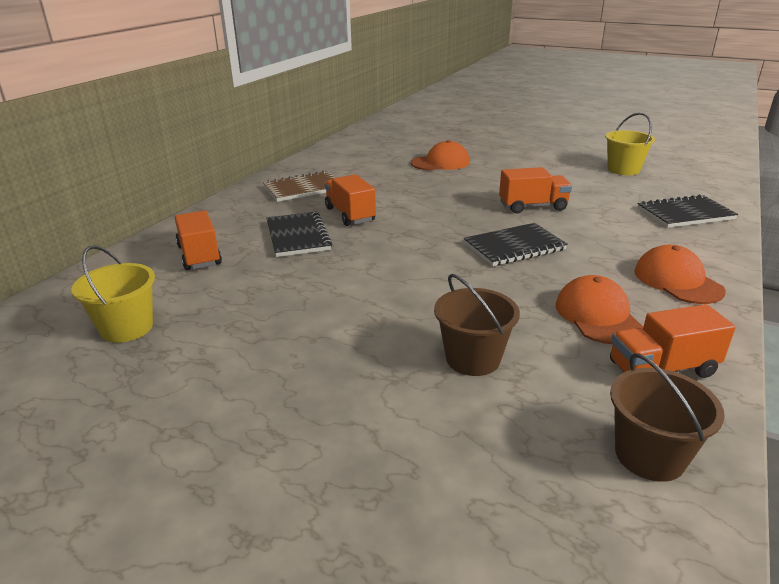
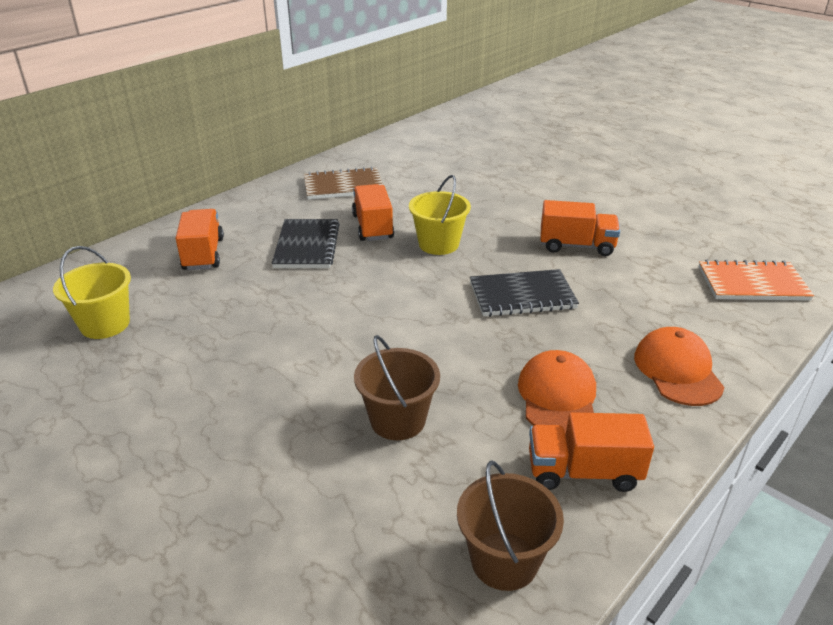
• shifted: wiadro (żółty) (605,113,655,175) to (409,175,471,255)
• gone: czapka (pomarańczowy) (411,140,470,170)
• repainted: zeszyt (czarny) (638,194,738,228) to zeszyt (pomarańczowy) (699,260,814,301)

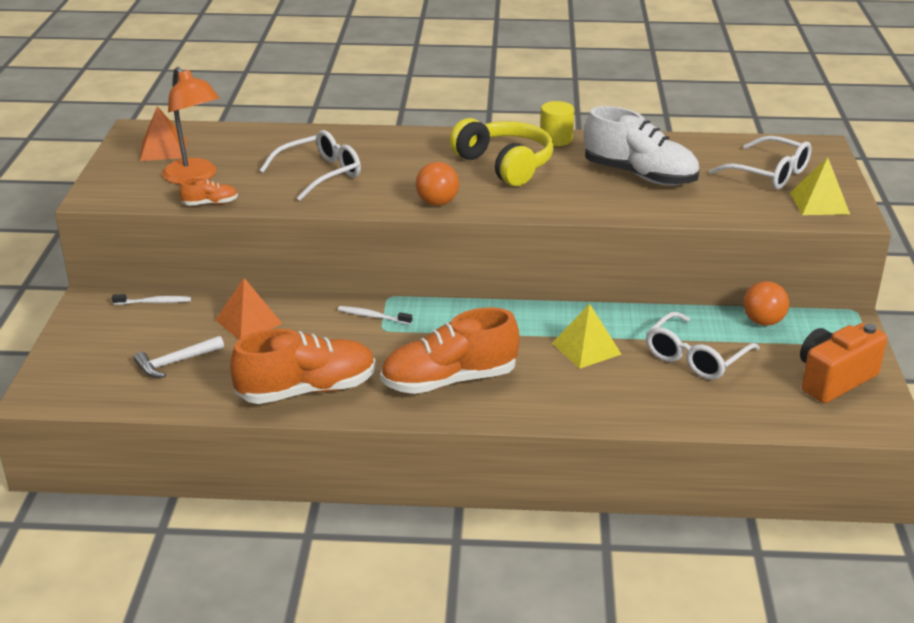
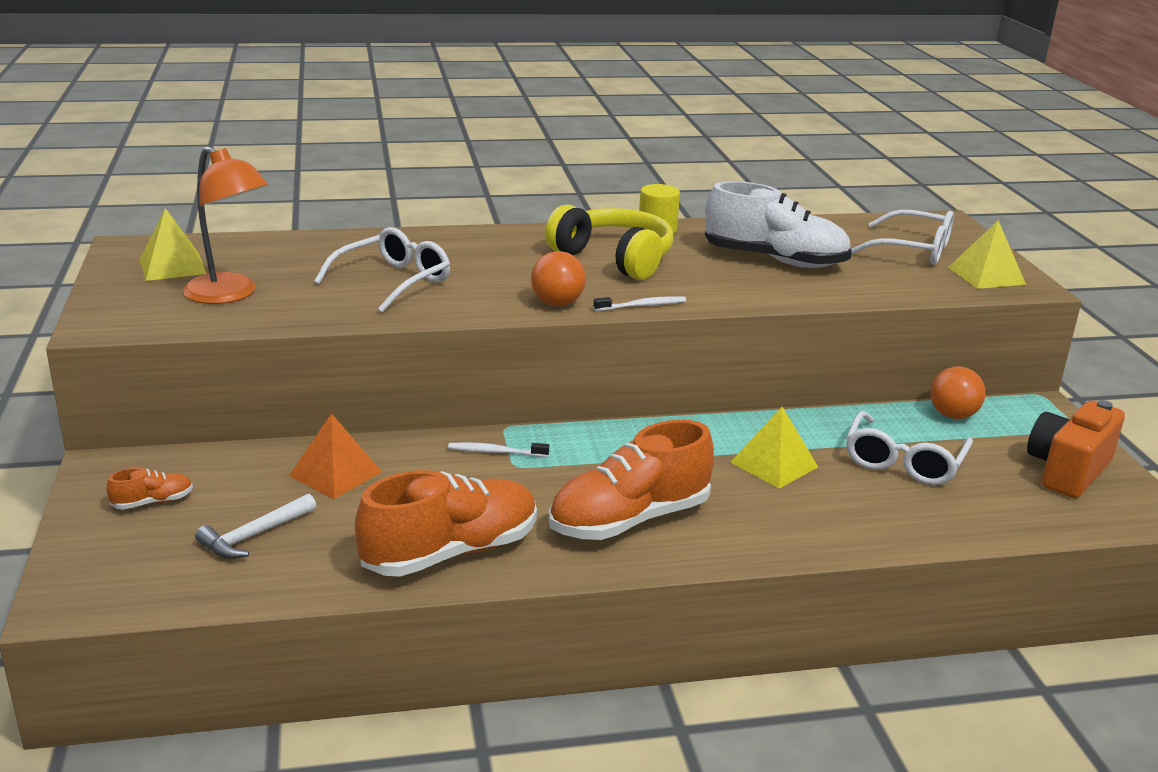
• repainted: piramida (pomarańczowy) (140,106,186,161) to piramida (żółty) (140,208,207,281)
• shifted: but (pomarańczowy) (179,178,238,206) to (107,468,193,509)
• shifted: szczoteczka do zębów (biały) (112,294,191,305) to (594,296,686,311)

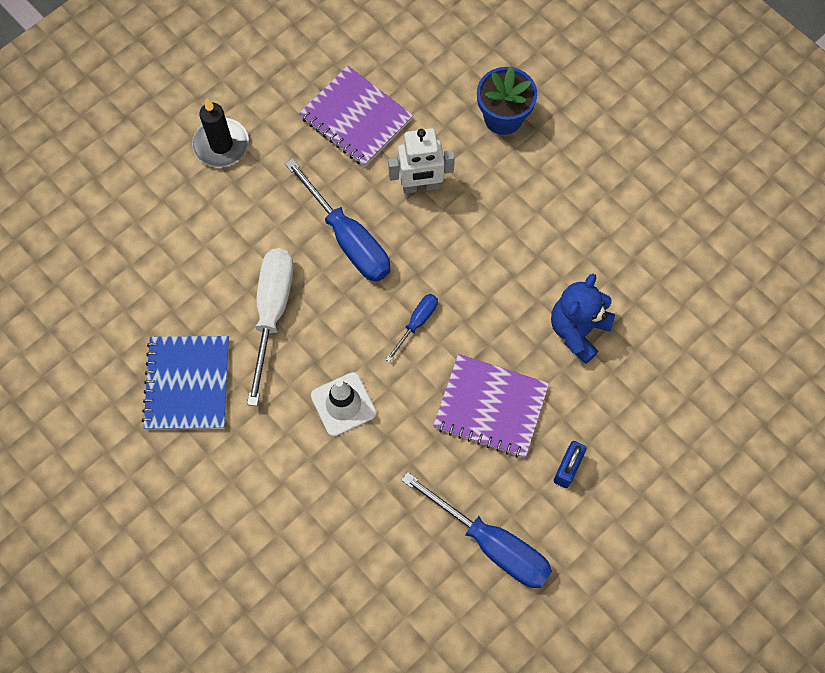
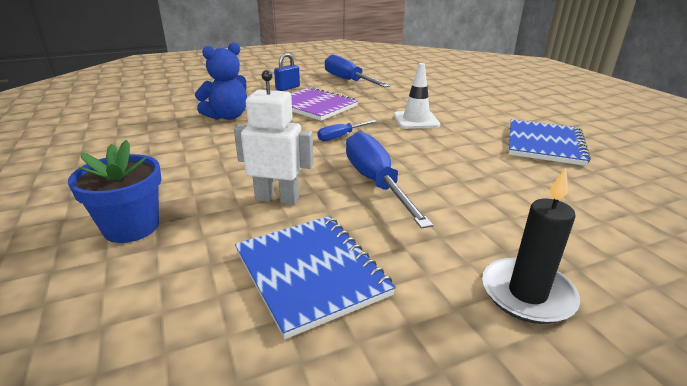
• repainted: zeszyt (fioletowy) (299,66,413,167) to zeszyt (niebieski) (235,216,396,339)
• gone: śrubokręt (biały) (247,248,294,406)

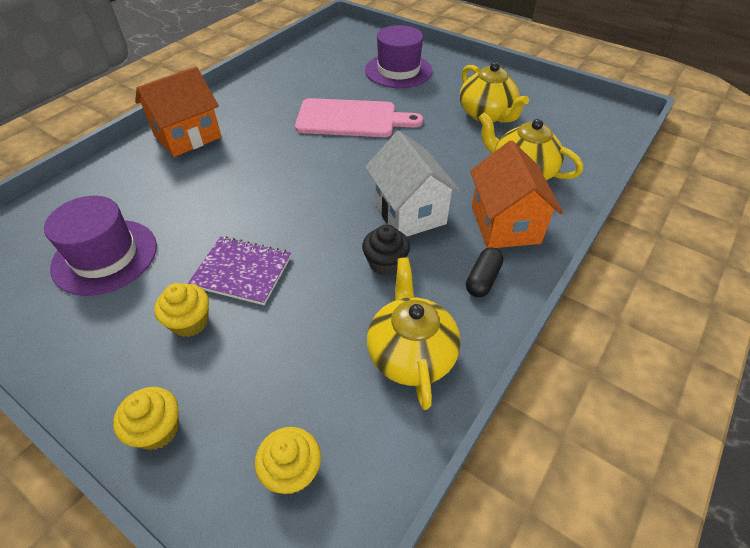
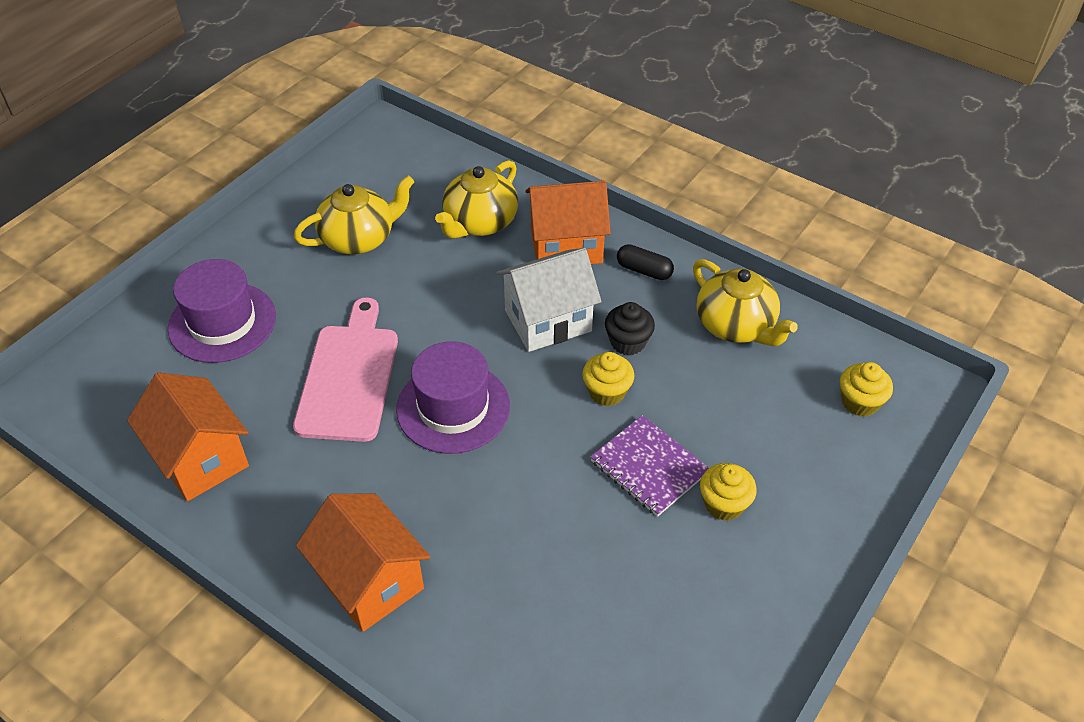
• shifted: kapelusz (fioletowy) (44,196,157,296) to (396,341,510,454)
• rotated: zeszyt (fioletowy) (188,236,291,305) = (590,415,709,517) 60 degrees counterclockwise
• rotated: imbryk (żółty) (367,257,461,410) = (693,259,798,346) 120 degrees counterclockwise
• shifted: muffinka (żółty) (113,387,179,450) to (582,352,634,406)
• new: domek (pomarańczowy) (127,372,249,501)

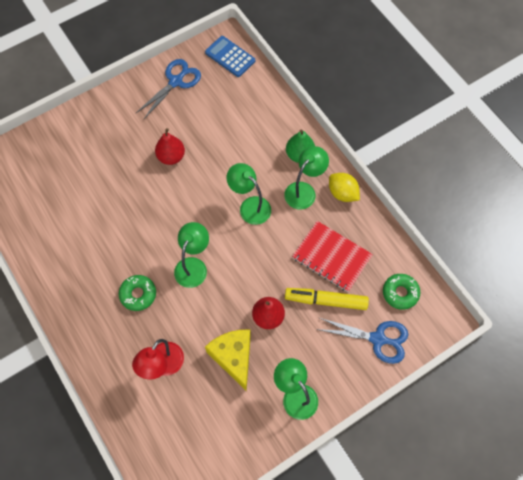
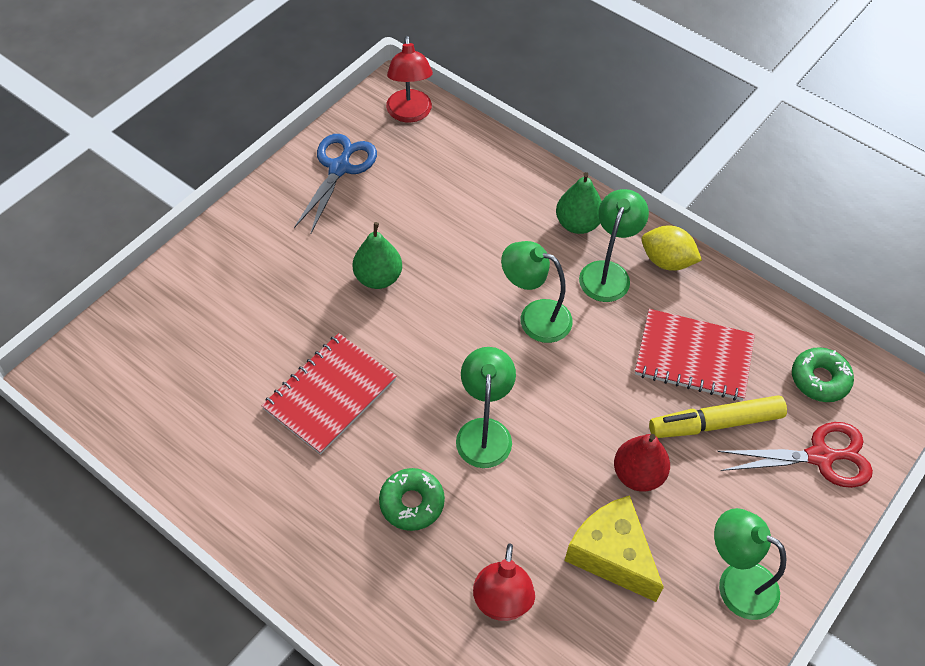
• swapped: kalkulator (niebieski) (205,36,255,77) to lampka (czerwony) (386,36,433,122)
• repainted: gruszka (czerwony) (155,128,185,165) to gruszka (zielony) (352,222,402,289)
• repainted: nożyczki (niebieski) (316,318,408,364) to nożyczki (czerwony) (717,422,873,488)
• new: zeszyt (czerwony) (261,333,397,455)

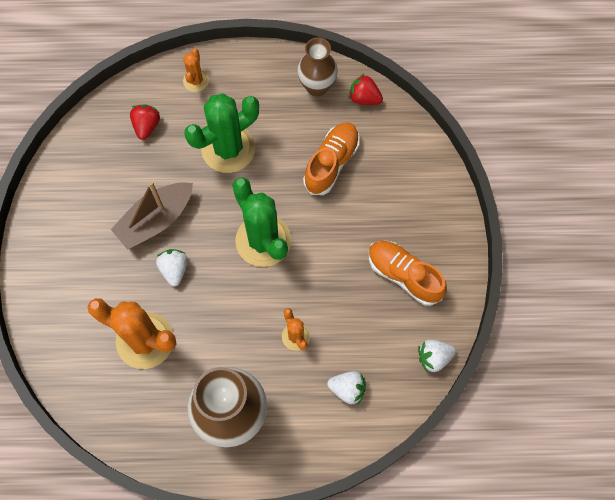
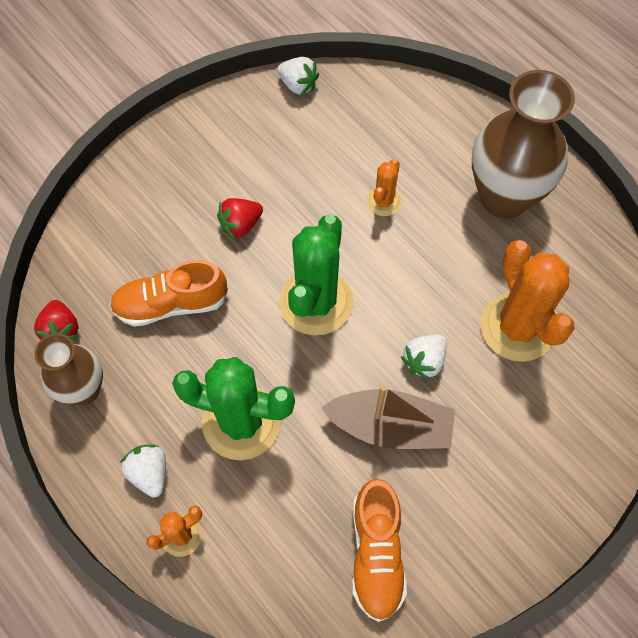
• shifted: truskawka (czerwony) (130,105,160,140) to (217,198,263,239)
• shifted: but (pomarańczowy) (369,241,447,306) to (352,479,407,622)
• shifted: truskawka (biały) (327,371,366,404) to (120,444,166,497)

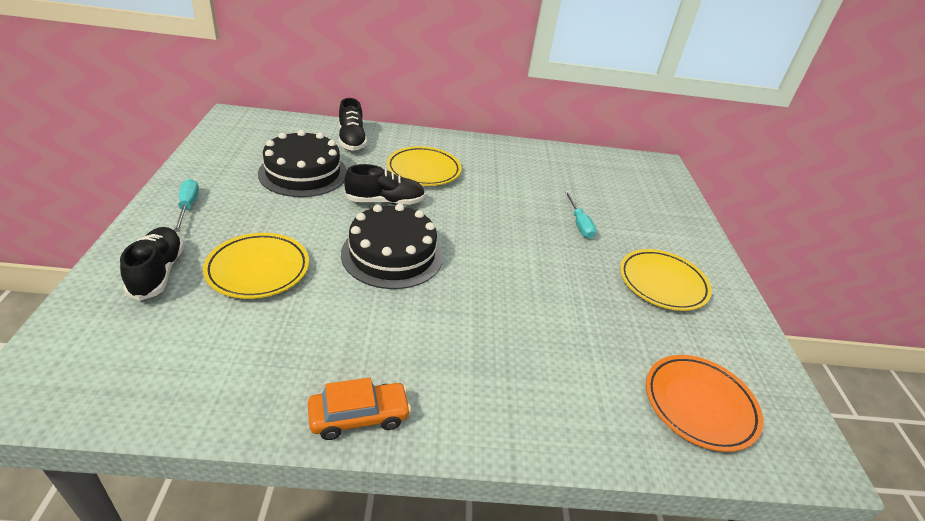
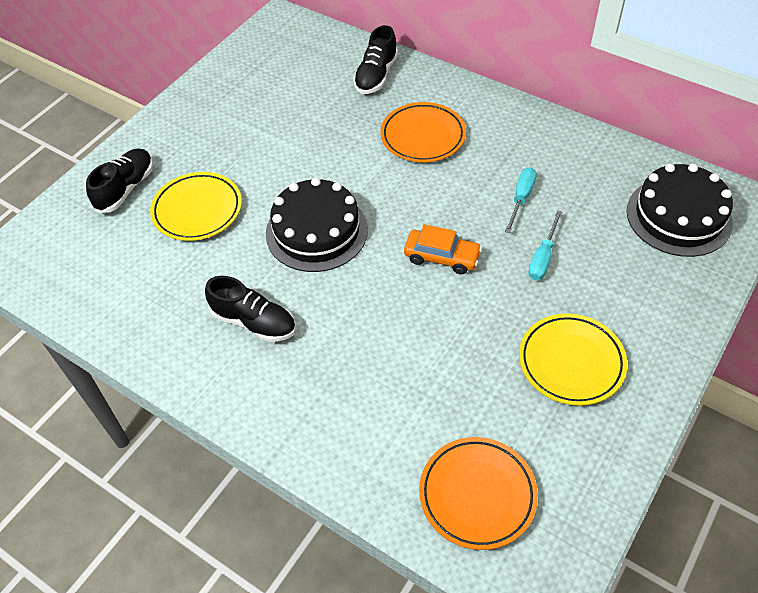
• shifted: tort (czarny) (258,130,347,197) to (627,164,733,257)
• repainted: talerz (żółty) (387,146,462,186) to talerz (pomarańczowy) (380,102,466,162)
• shifted: but (czarny) (344,164,425,205) to (205,276,296,342)
• shifted: śrubokręt (turkusowy) (174,179,199,232) to (505,168,537,233)
• shifted: samochód (pomarańczowy) (308,378,411,440) to (404,224,482,274)

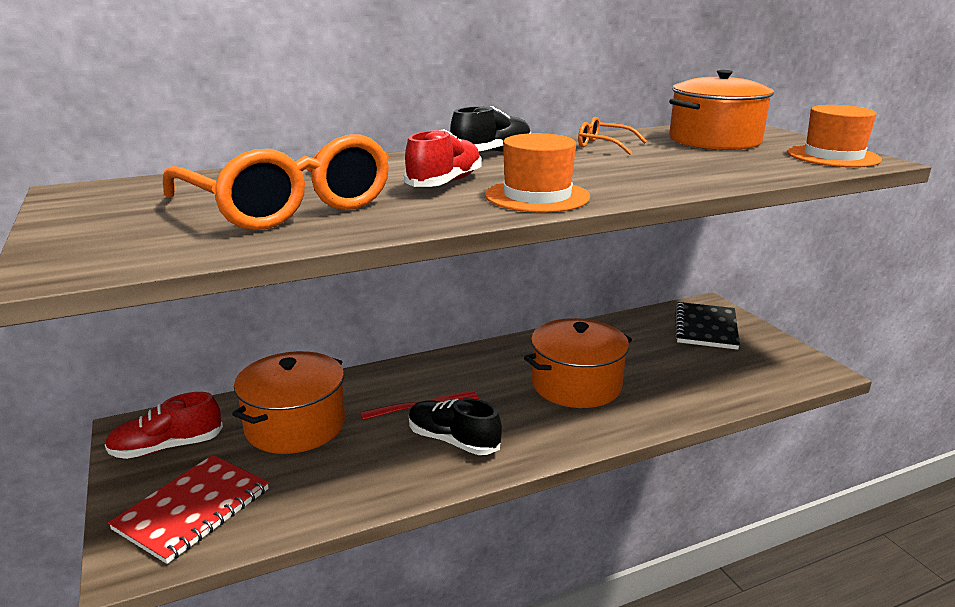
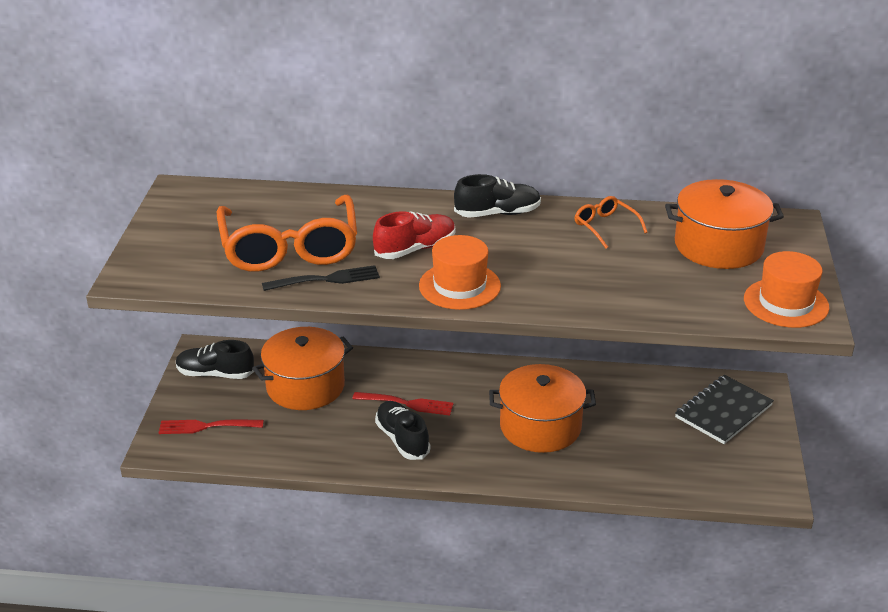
• repainted: but (czerwony) (105,392,223,459) to but (czarny) (176,340,254,379)
• swapped: zeszyt (czerwony) (108,455,269,564) to widelec (czerwony) (159,420,264,434)
• new: widelec (czarny) (262,265,380,291)

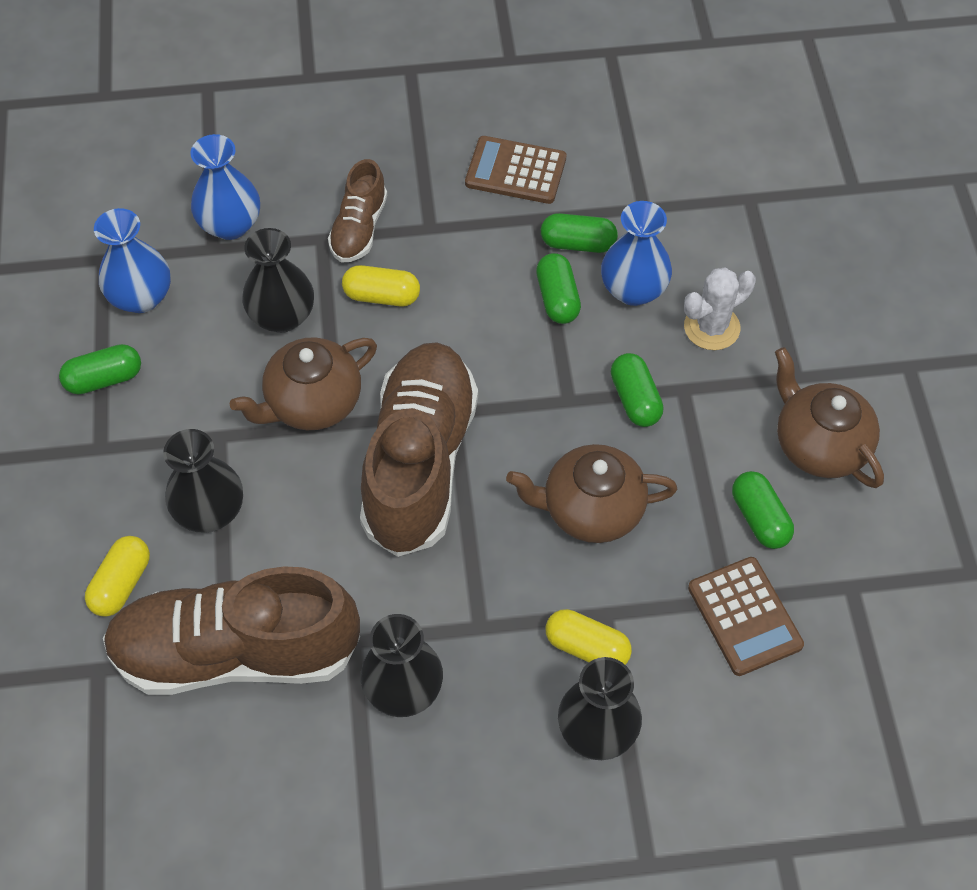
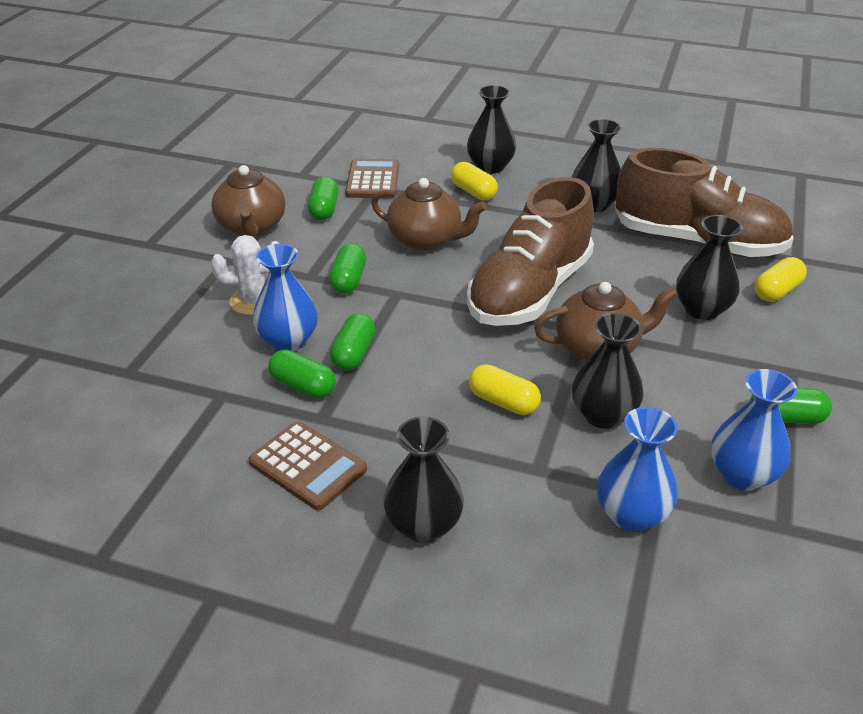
• gone: but (brązowy) (328,159,387,263)
• new: wazon (czarny) (383,417,464,543)

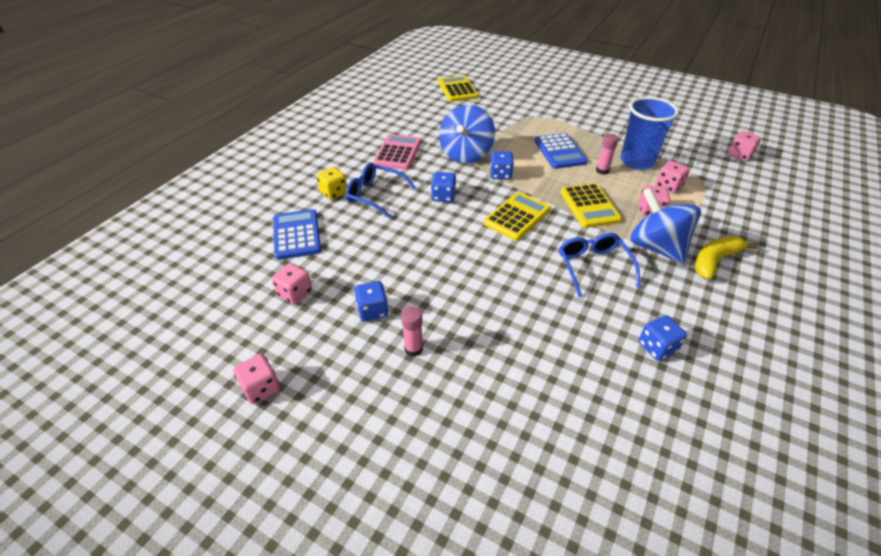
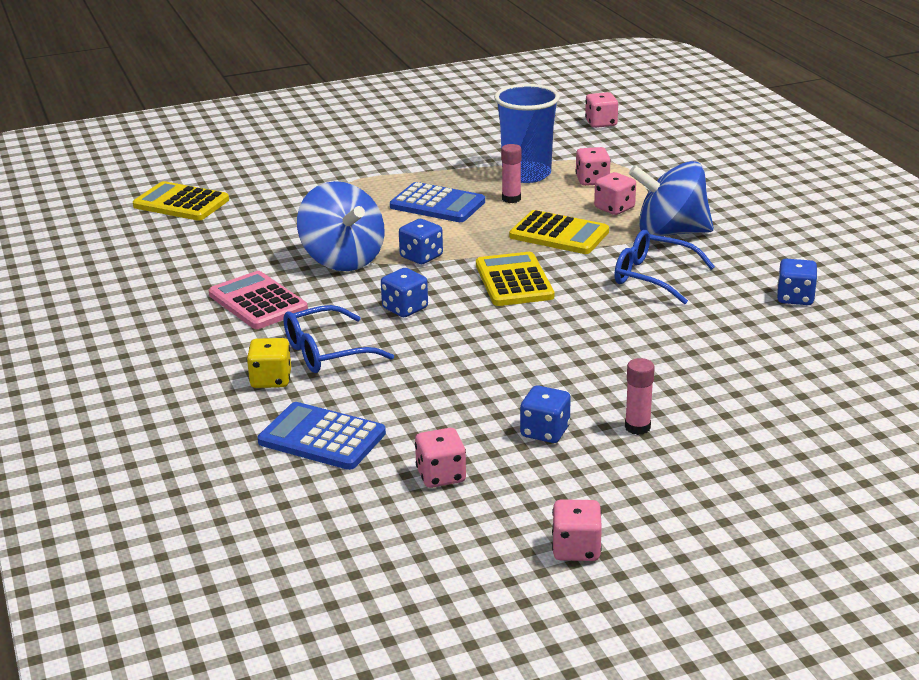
• gone: banan (żółty) (695,236,758,280)

